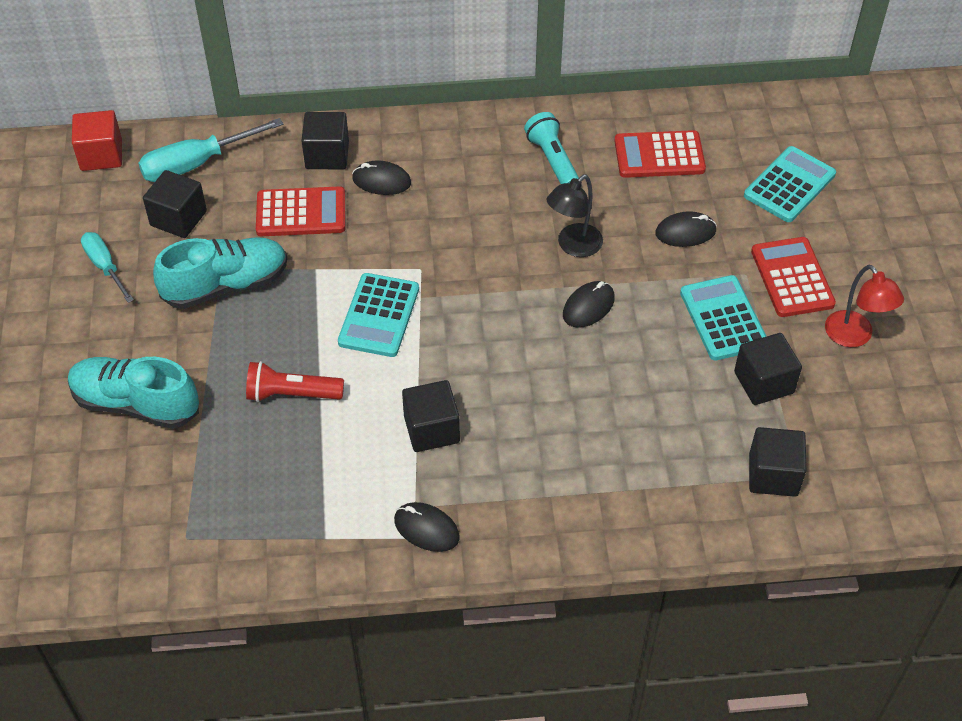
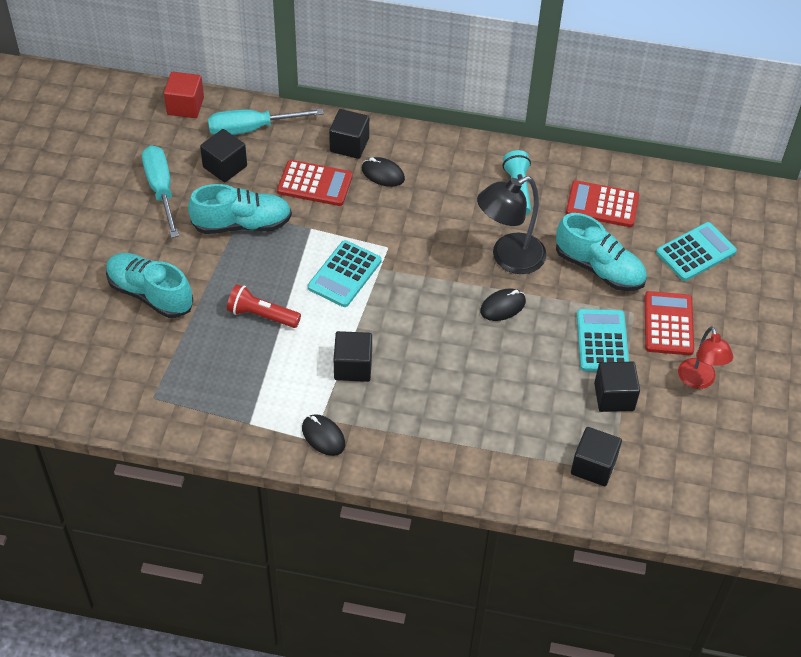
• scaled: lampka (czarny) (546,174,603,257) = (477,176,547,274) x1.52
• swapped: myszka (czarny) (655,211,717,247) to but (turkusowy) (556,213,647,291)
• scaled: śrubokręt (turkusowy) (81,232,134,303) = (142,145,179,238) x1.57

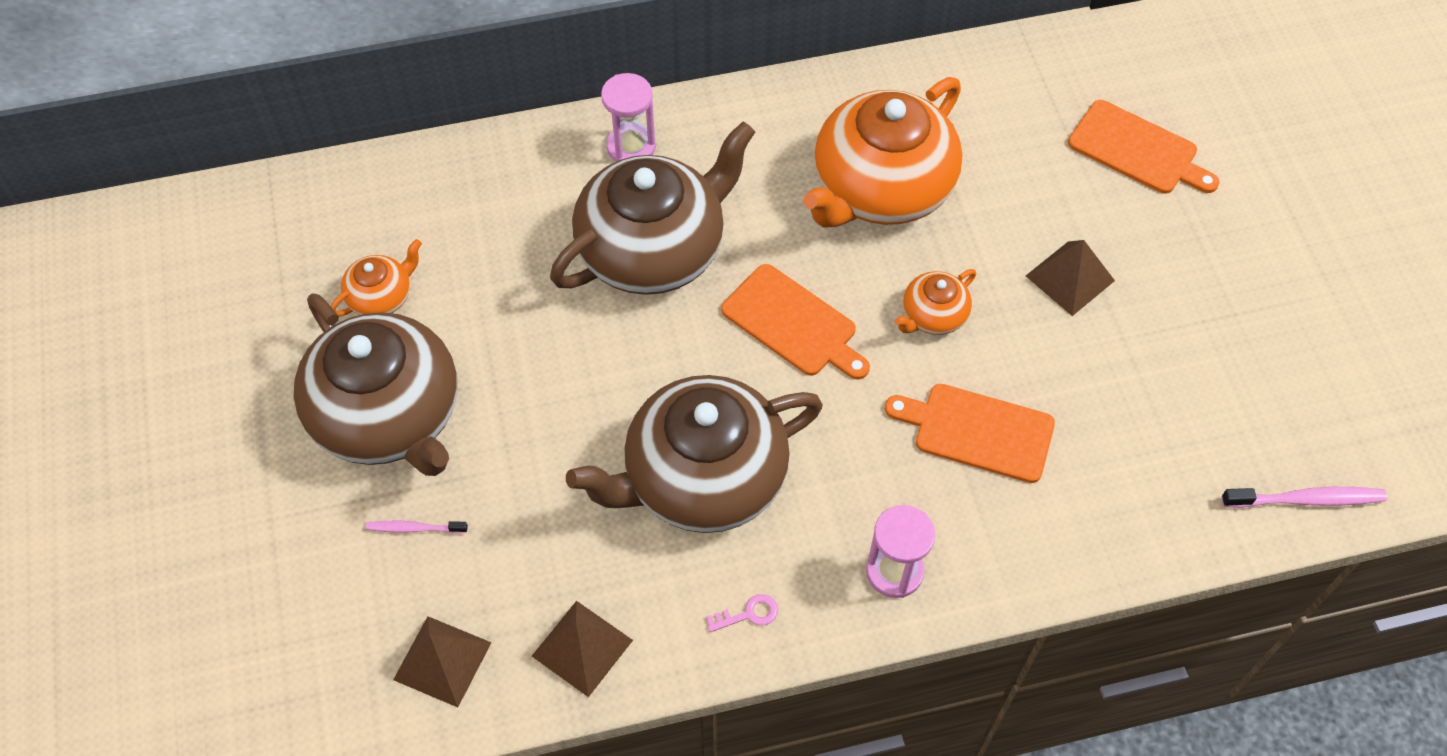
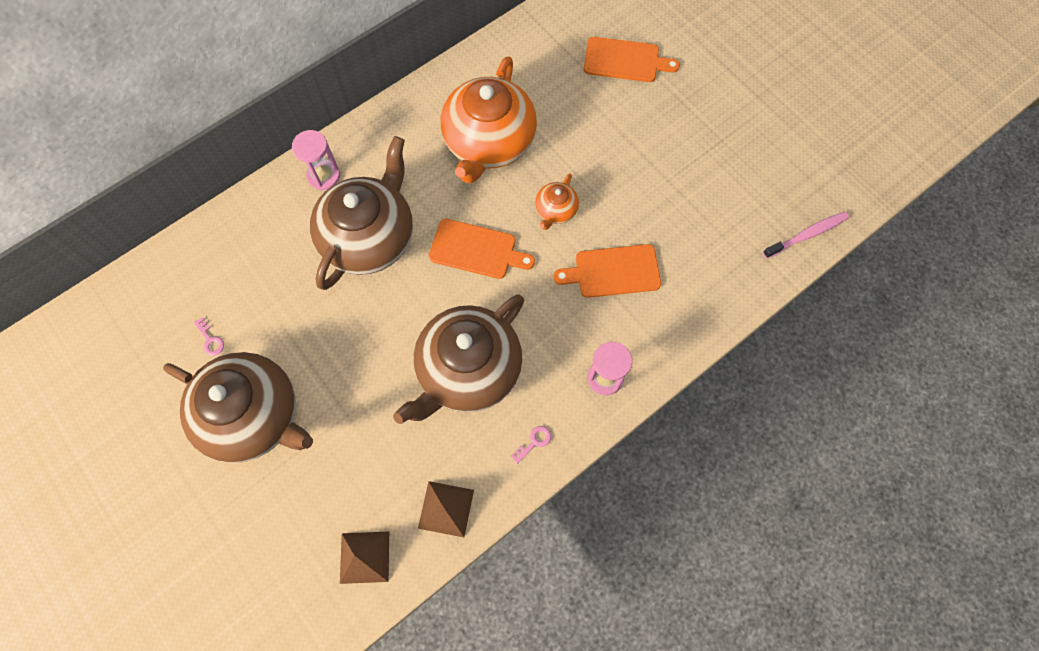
• swapped: imbryk (pomarańczowy) (331,239,422,316) to klucz (różowy) (194,317,224,356)
• gone: piramida (brązowy) (1026,240,1115,316)
• gone: szczoteczka do zębów (różowy) (366,520,468,534)

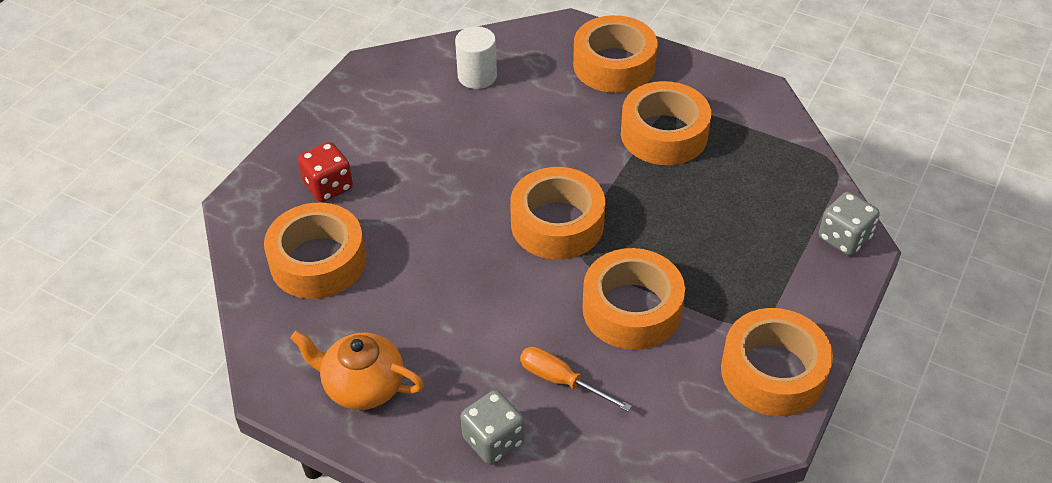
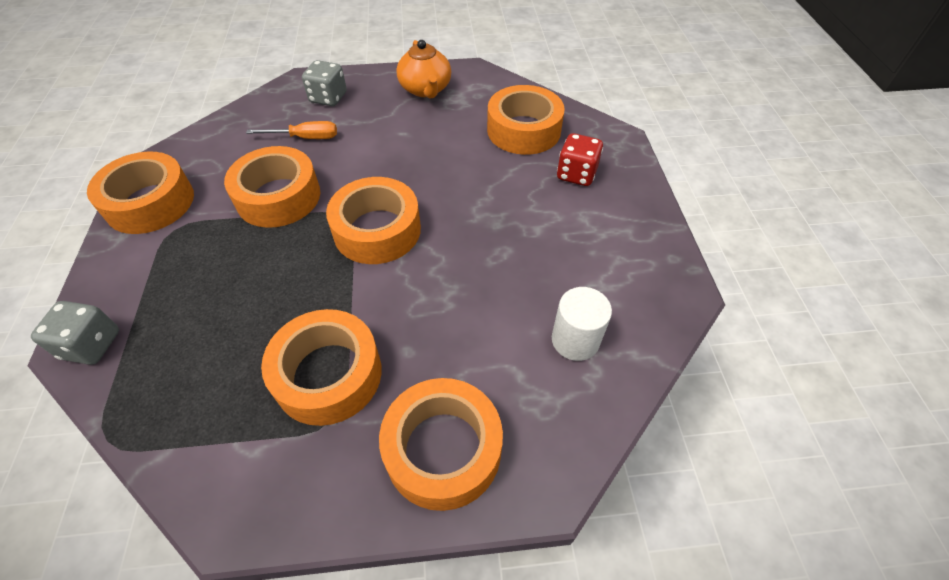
• rotated: imbryk (pomarańczowy) (290,331,424,410) = (396,40,451,98) 90 degrees clockwise

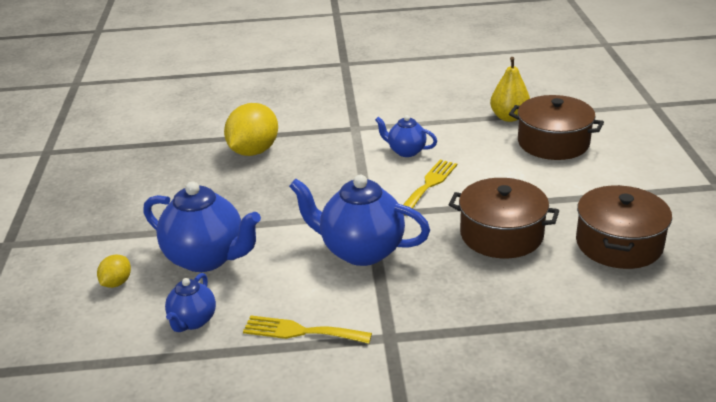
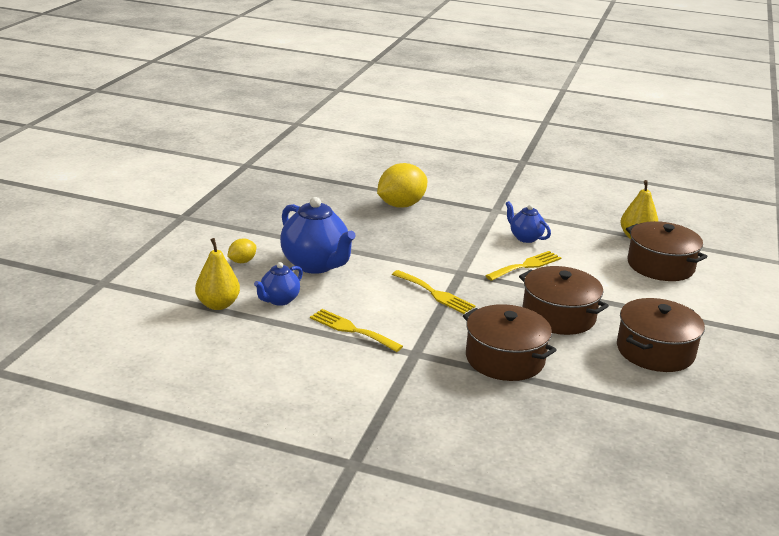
• swapped: imbryk (niebieski) (289,175,430,266) to widelec (żółty) (392,270,476,314)
• new: gruszka (żółty) (195,238,240,310)
• new: garnek (brązowy) (463,304,556,381)

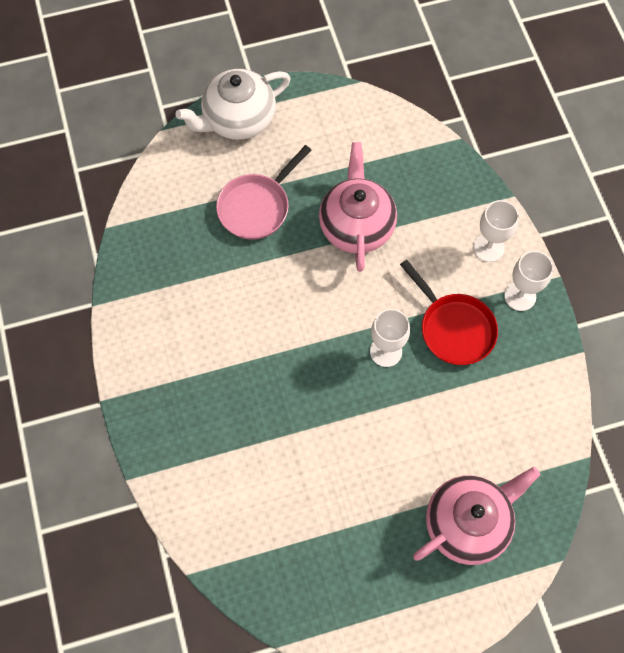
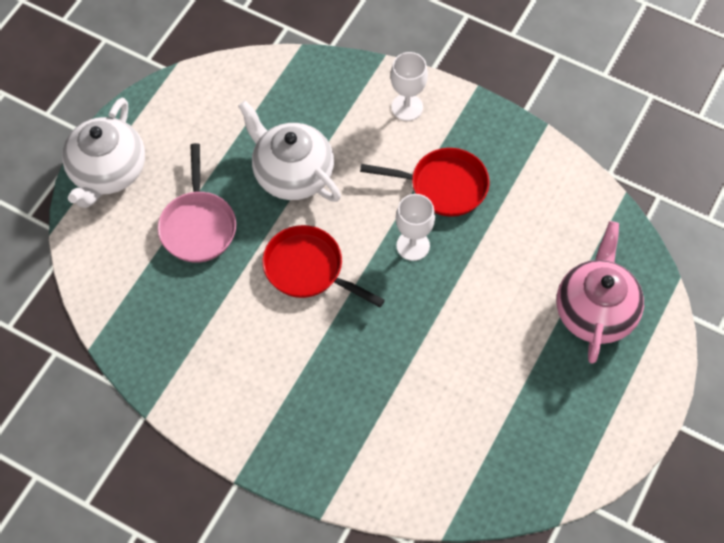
• repainted: imbryk (różowy) (319,142,397,272) to imbryk (biały) (238,101,341,202)
• gone: kielich (biały) (504,251,553,311)
• new: patelnia (czerwony) (262,225,385,307)

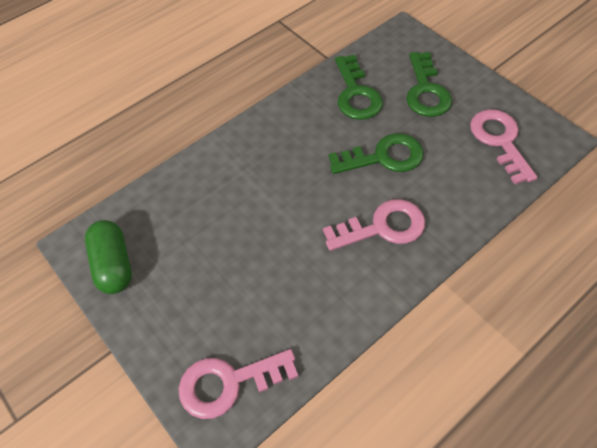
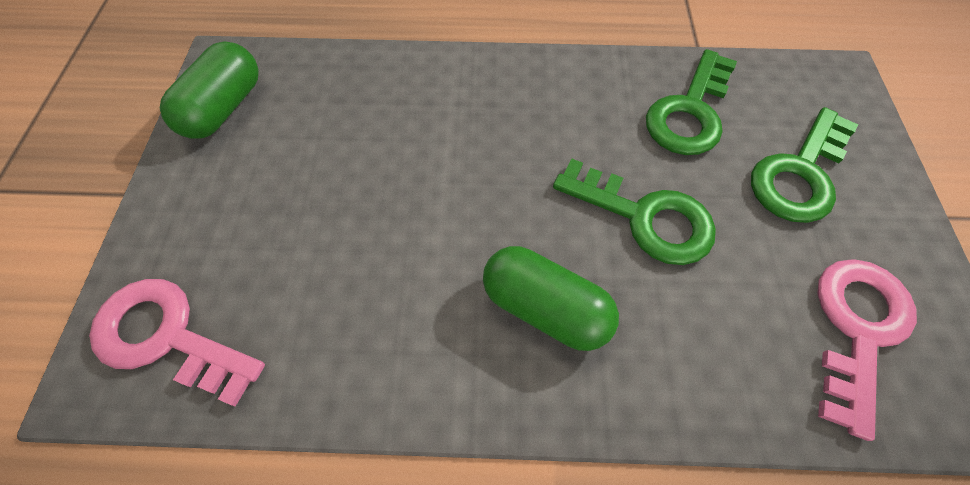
• swapped: klucz (różowy) (323,199,425,251) to kapsułka (zielony) (483,246,619,351)

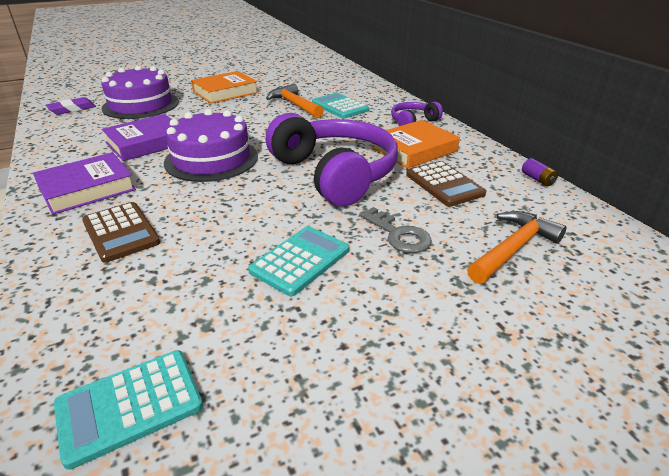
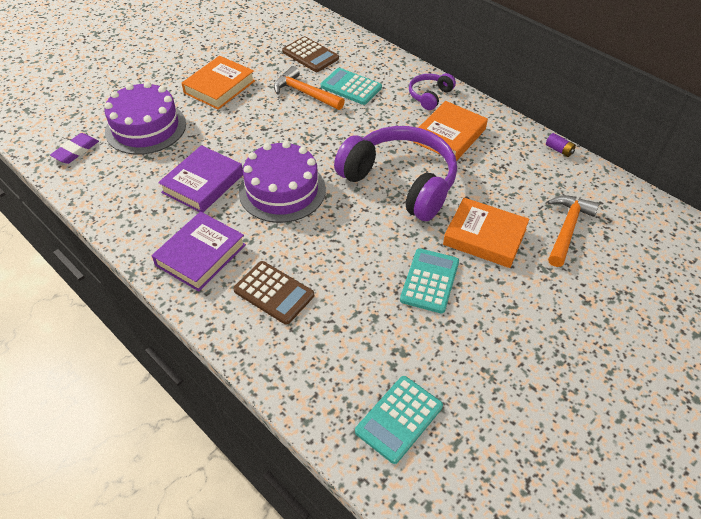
• shifted: kalkulator (brązowy) (406,161,486,207) to (282,36,339,72)
• swapped: klucz (szary) (359,207,432,253) to książka (pomarańczowy) (443,198,530,268)

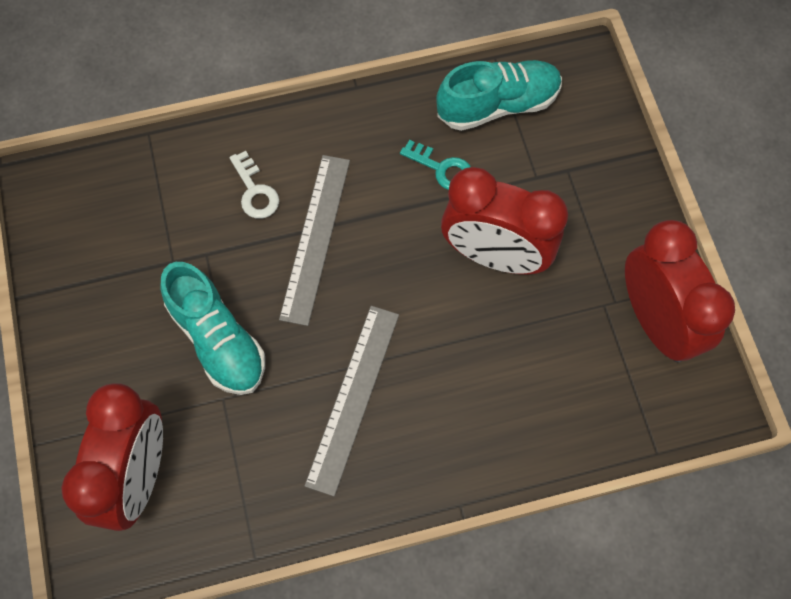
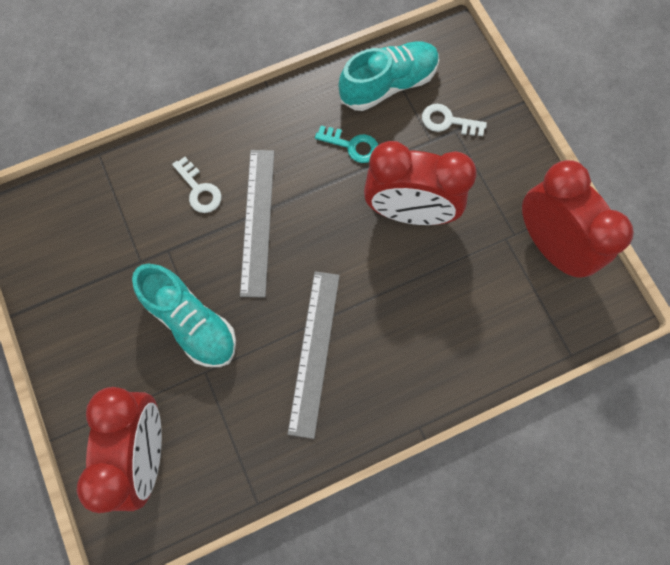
• new: klucz (biały) (422,104,487,136)

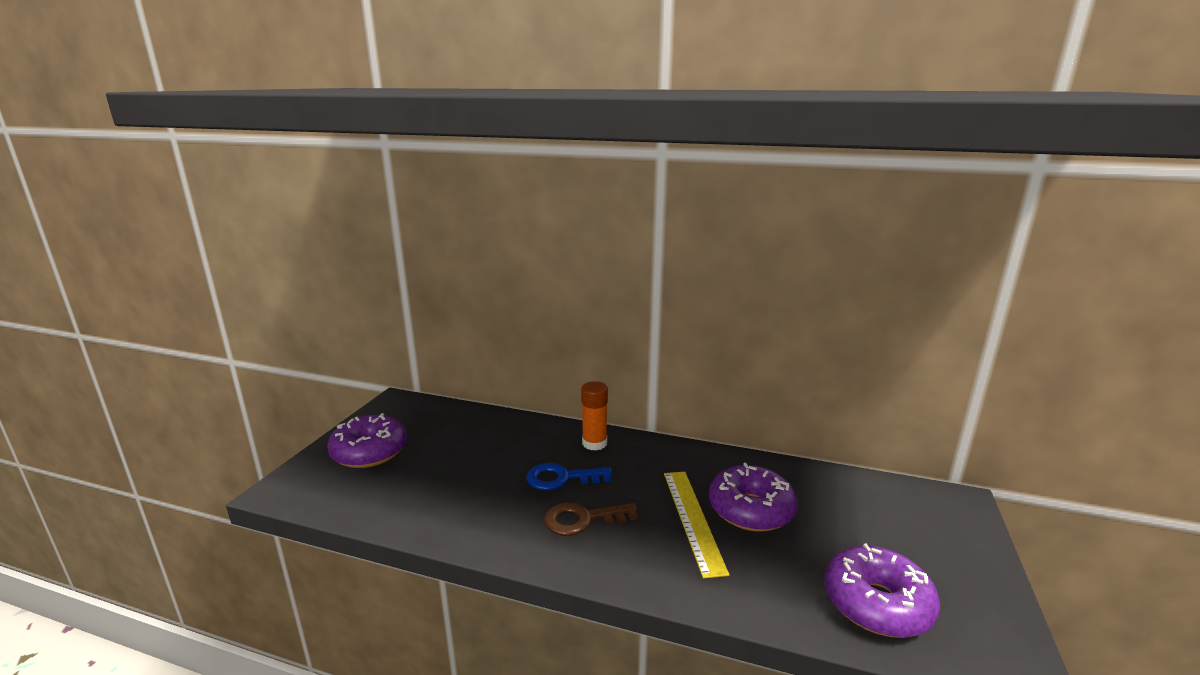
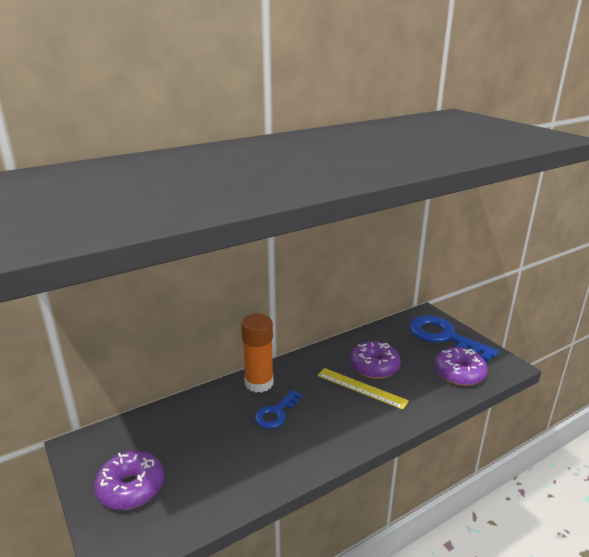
• scaled: klej w sztyfcie (pomarańczowy) (581,381,608,451) = (241,314,273,393) x1.59
• gone: klucz (brązowy) (544,502,638,536)
• new: klucz (niebieski) (409,316,499,362)

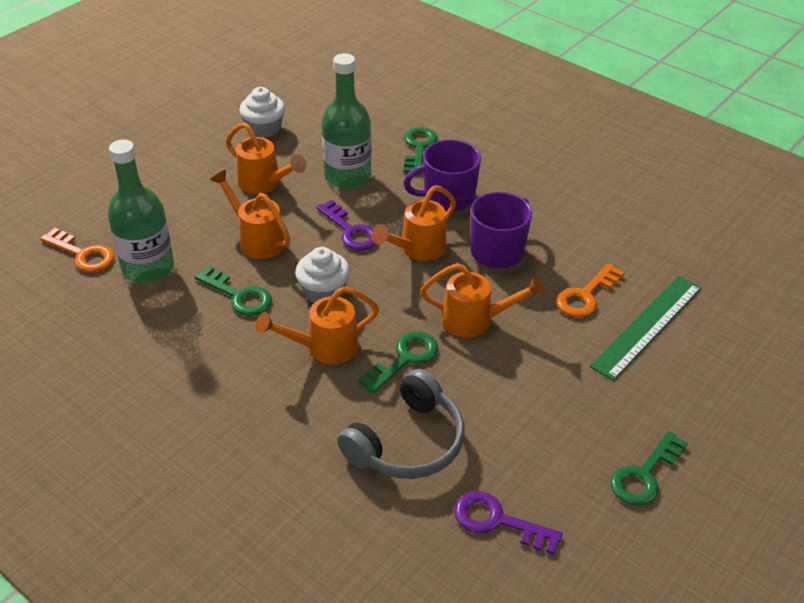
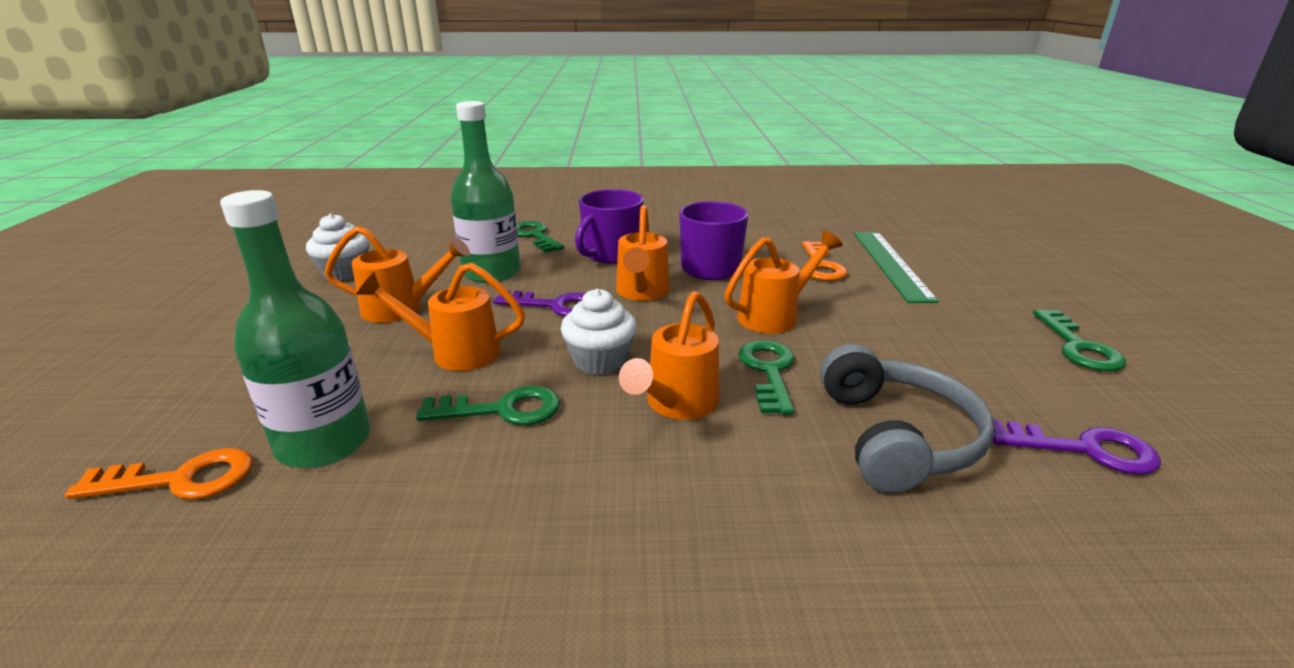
• rotated: klucz (fioletowy) (454,491,563,555) = (993,420,1161,475) 150 degrees counterclockwise

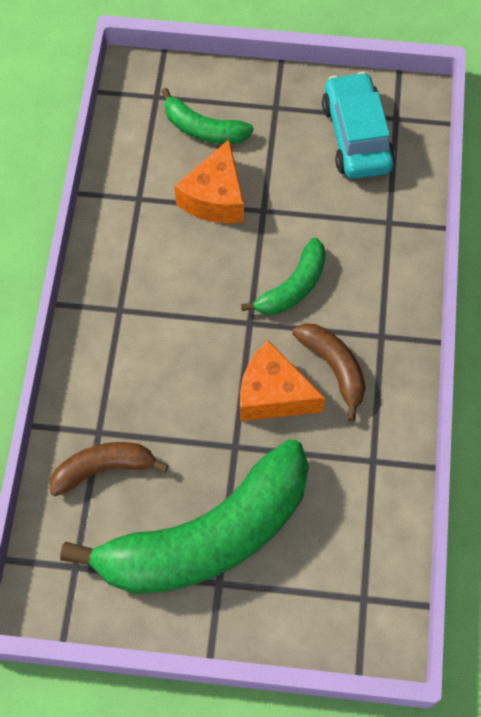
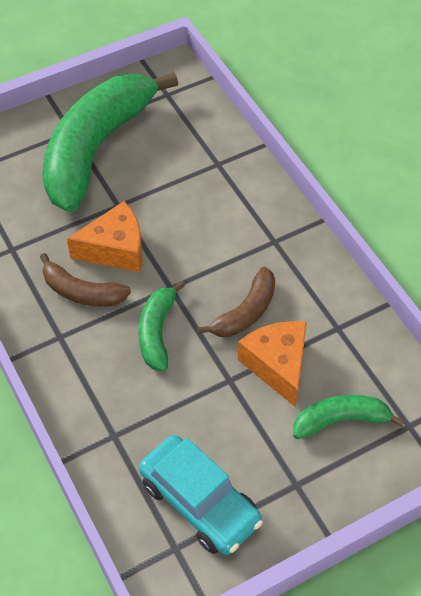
• shifted: banan (brązowy) (50,442,169,496) to (197,267,275,337)

